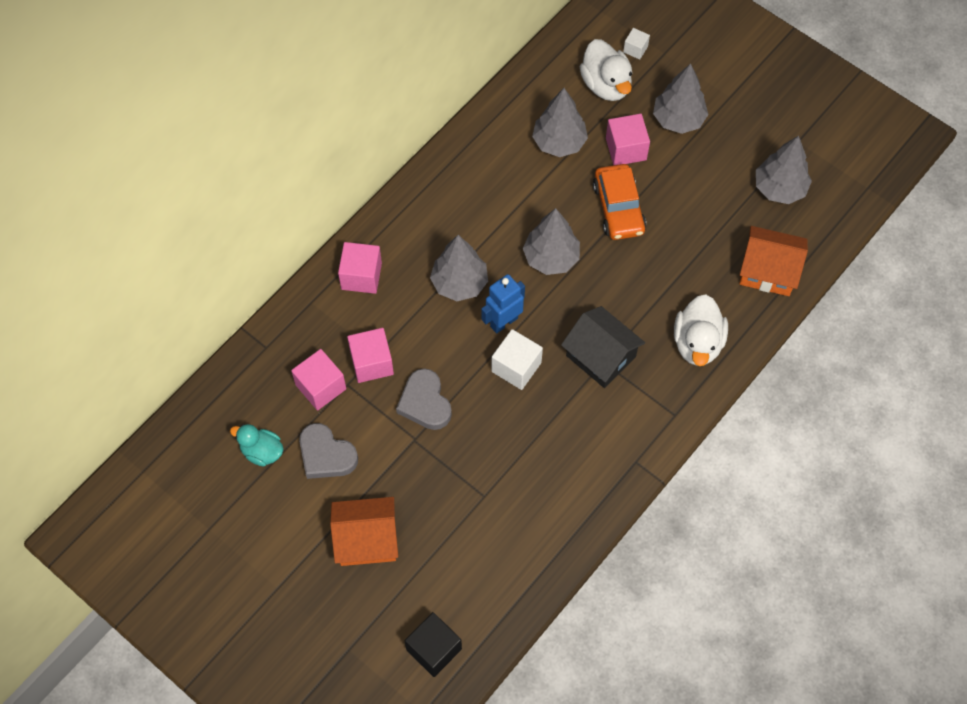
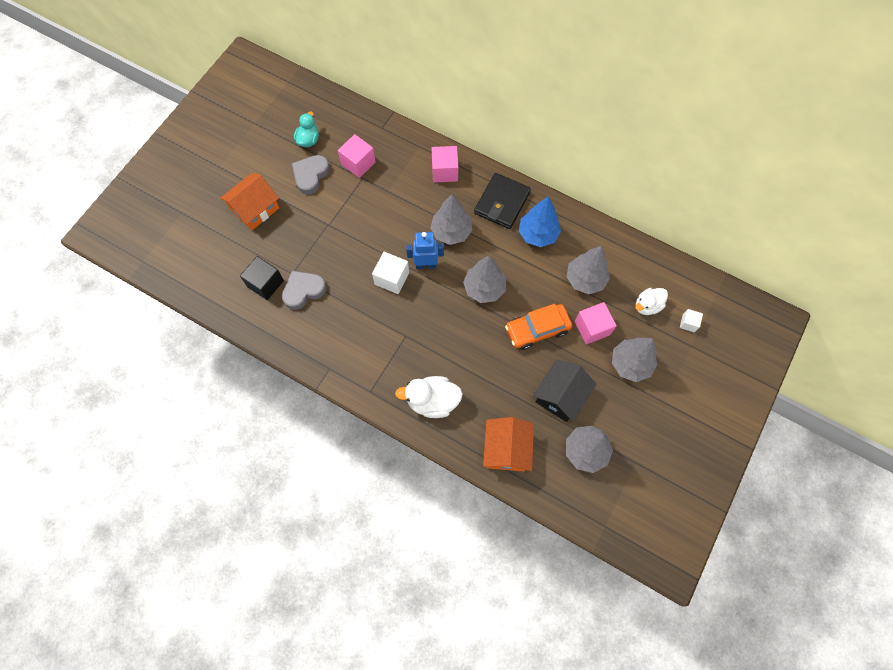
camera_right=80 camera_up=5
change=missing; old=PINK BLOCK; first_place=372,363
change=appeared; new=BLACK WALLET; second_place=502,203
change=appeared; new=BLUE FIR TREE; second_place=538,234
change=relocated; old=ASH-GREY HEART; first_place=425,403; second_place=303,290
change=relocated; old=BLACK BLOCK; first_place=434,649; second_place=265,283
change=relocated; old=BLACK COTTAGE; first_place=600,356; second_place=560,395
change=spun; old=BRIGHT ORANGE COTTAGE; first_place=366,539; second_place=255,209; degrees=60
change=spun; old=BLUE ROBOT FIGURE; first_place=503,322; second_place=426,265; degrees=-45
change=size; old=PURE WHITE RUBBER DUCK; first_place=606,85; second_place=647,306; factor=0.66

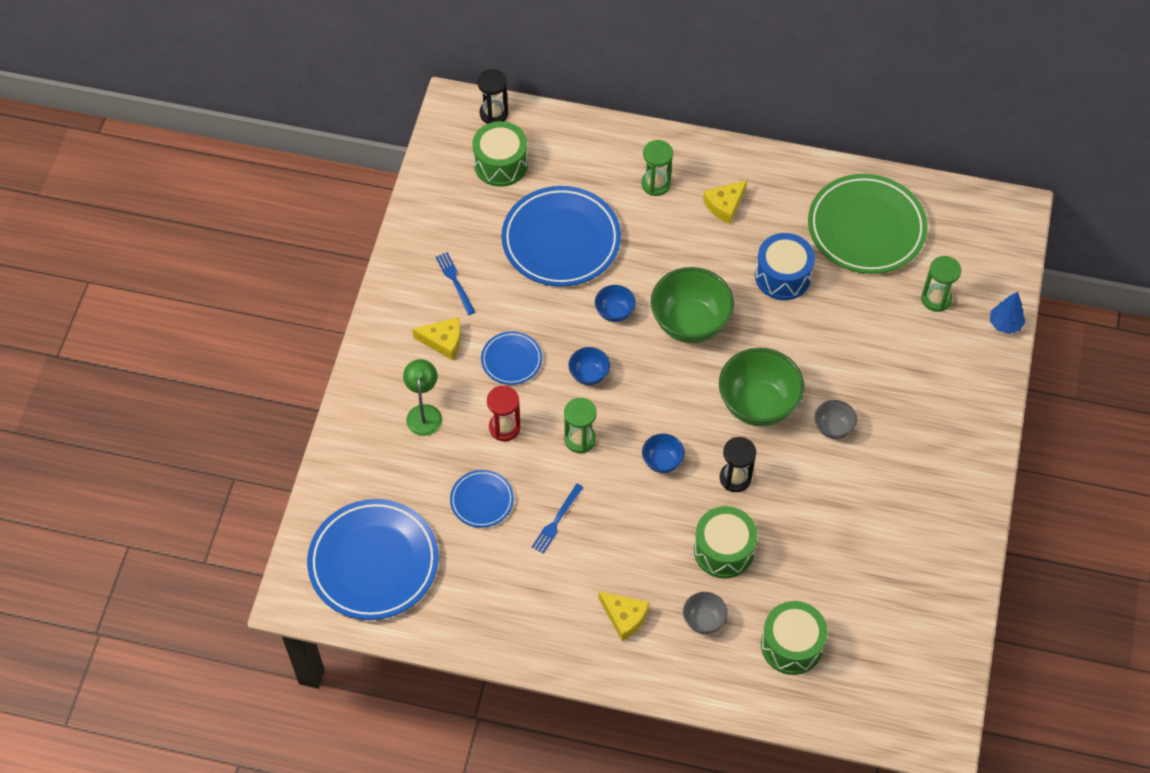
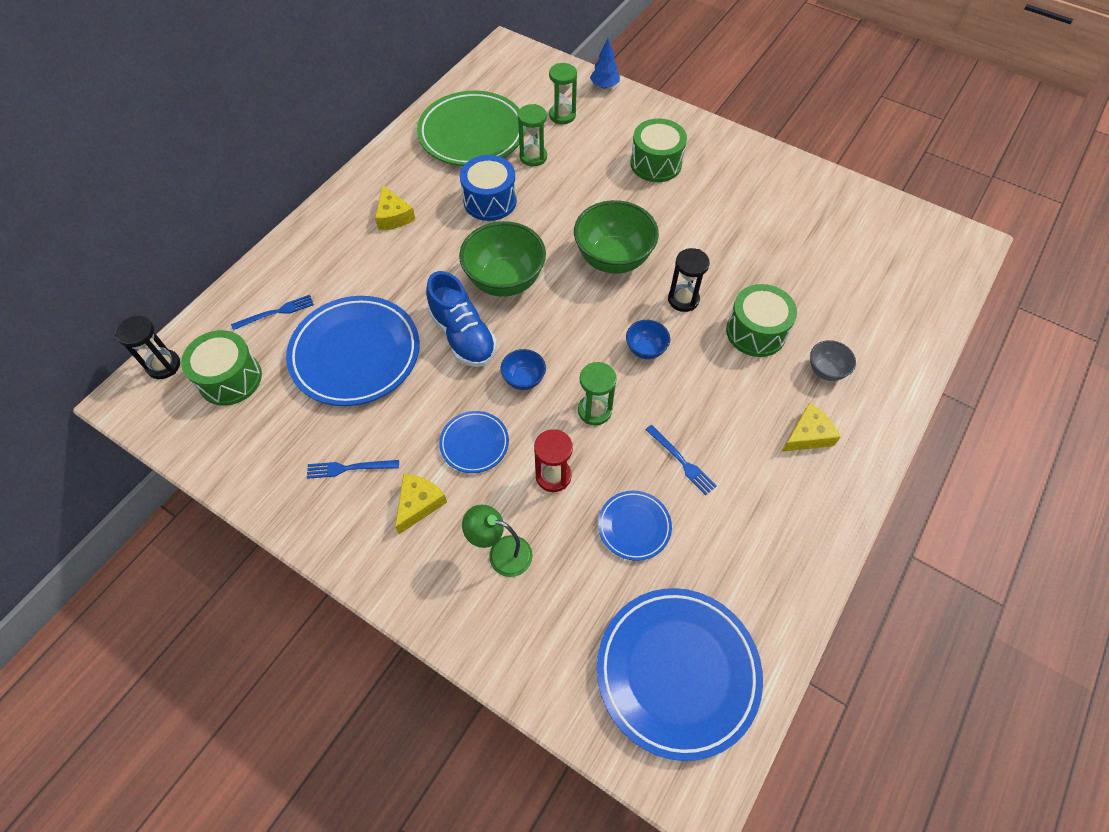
camera_right=-70 camera_up=0
change=missing; old=ASH-GREY BOWL; first_place=833,428
change=appeared; new=BLUE FORK; second_place=276,312
change=relocated; old=EMERALD SAND TIMER; first_place=656,184; second_place=533,157
change=relocated; old=EMERALD TOY DRUM; first_place=791,645; second_place=656,163
change=exchanged; old=BLUE BOWL; new=BLUE LACE-UP SHOE; first_place=614,312; second_place=463,335

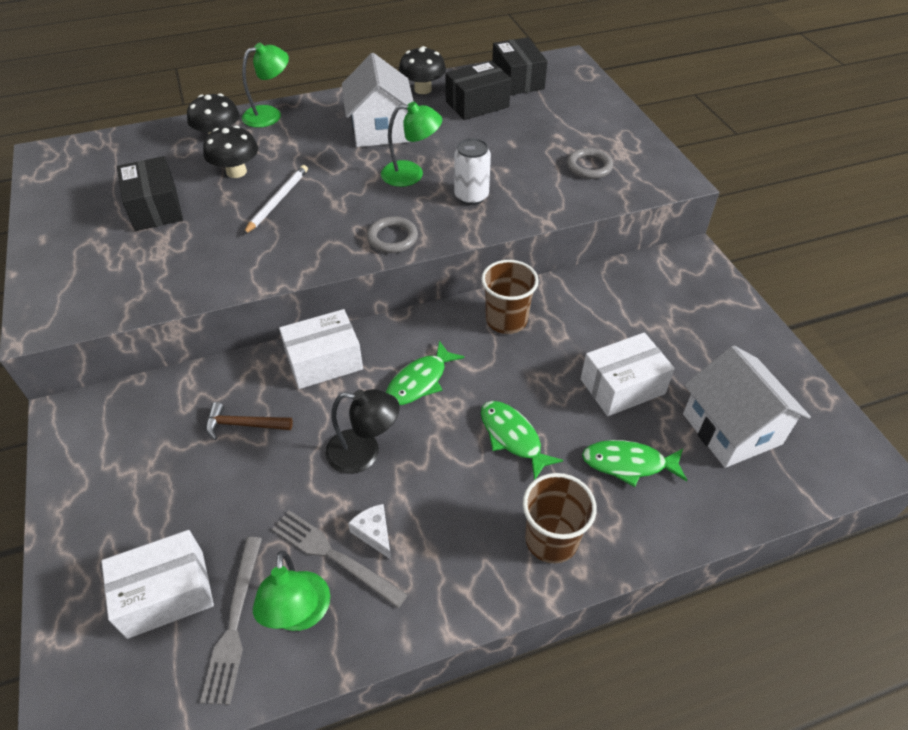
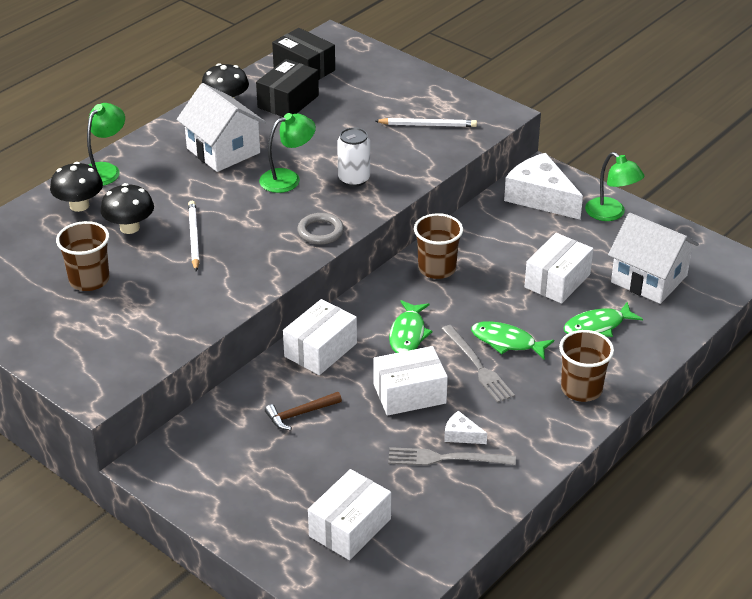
camera_right=-30 camera_up=-10
change=appeared; new=PURE WHITE CHEESE WEDGE; second_place=540,197
change=relocated; old=ASH-GREY FORK; first_place=234,623; second_place=478,366
change=relocated; old=EMERALD DESK LAMP; first_place=299,615; second_place=611,214
change=exchanged; old=BLACK PARCEL; new=DARK BROWN TUMBLER; first_place=155,208; second_place=89,280
change=exchanged; old=BLACK DESK LAMP; new=PURE WHITE PARCEL; first_place=364,453; second_place=409,394
change=exchanged; old=ASH-GREY RING; new=PURE WHITE WOODEN PENCIL; first_place=589,167; second_place=428,125

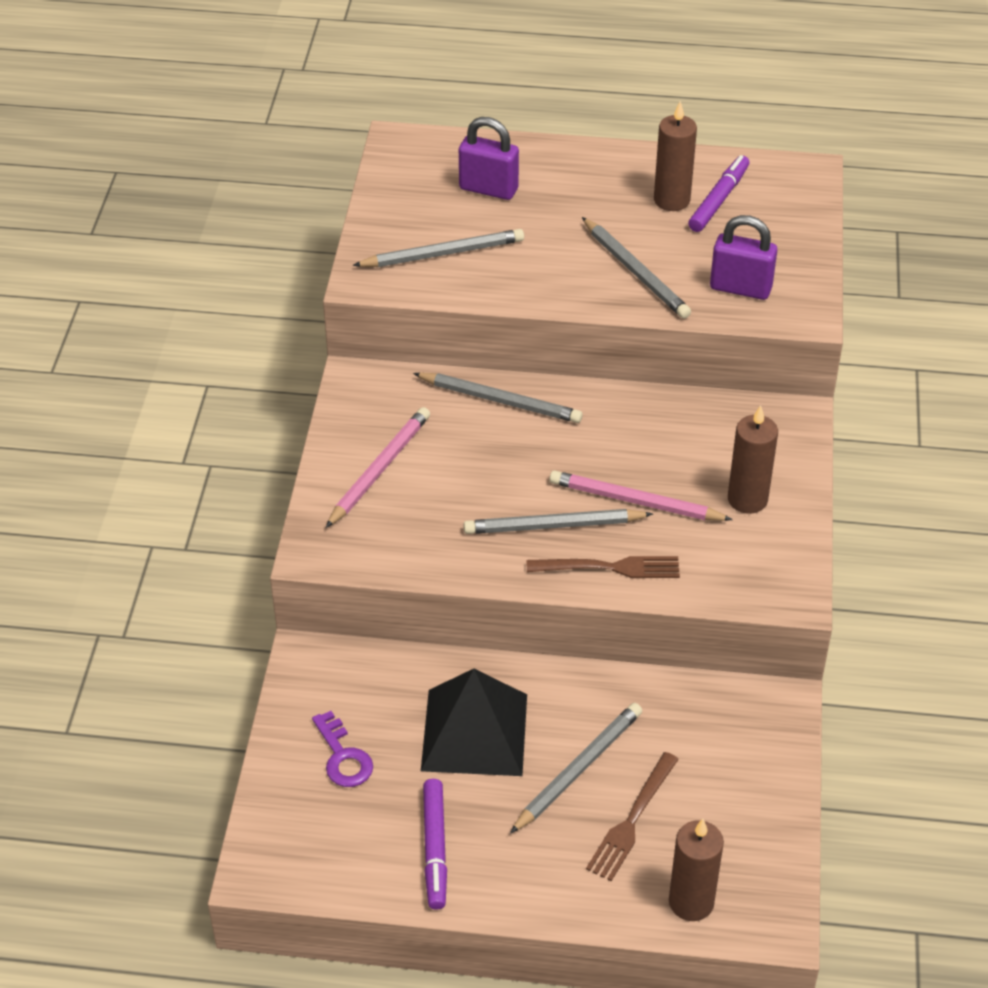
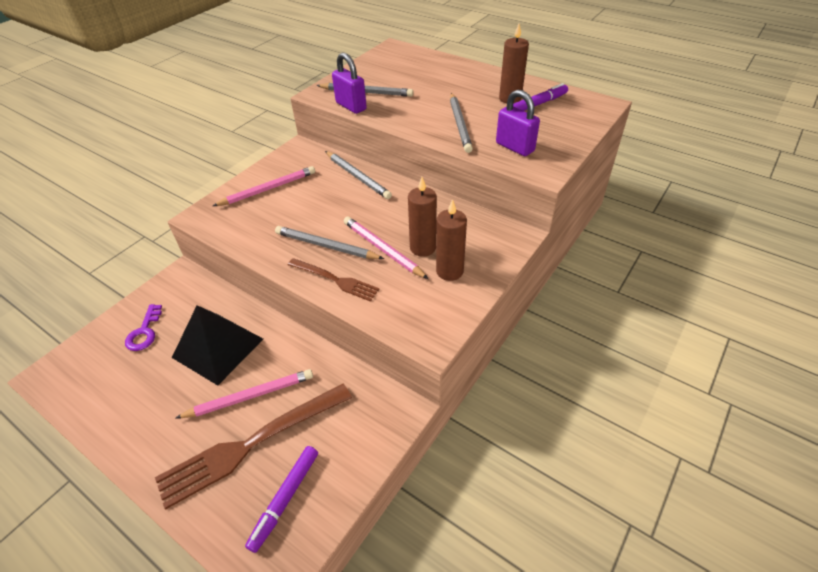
camera_right=30 camera_up=0
change=relocated; old=PURPLE FELT PEN; first_place=435,848; second_place=285,499
change=relocated; old=PURPLE PADLOCK; first_place=488,189; second_place=351,106
change=relocated; old=DARK BROWN PILLAR CANDLE; first_place=691,902; second_place=423,248
change=colour; old=ASH-GREY WOODEN PENCIL; new=PINK WOODEN PENCIL; first_place=578,769; second_place=250,396
change=size; old=DARK BROWN FORK; first_place=631,821; second_place=249,445; factor=1.74

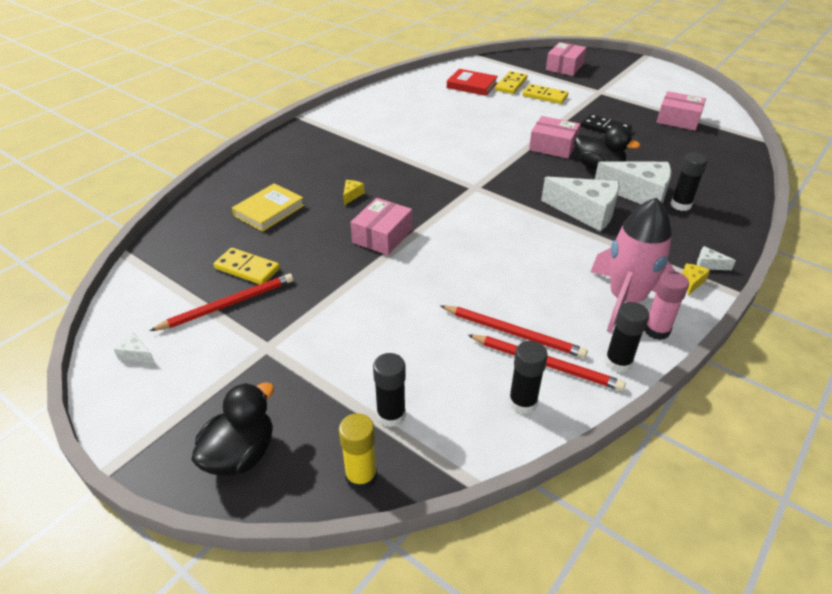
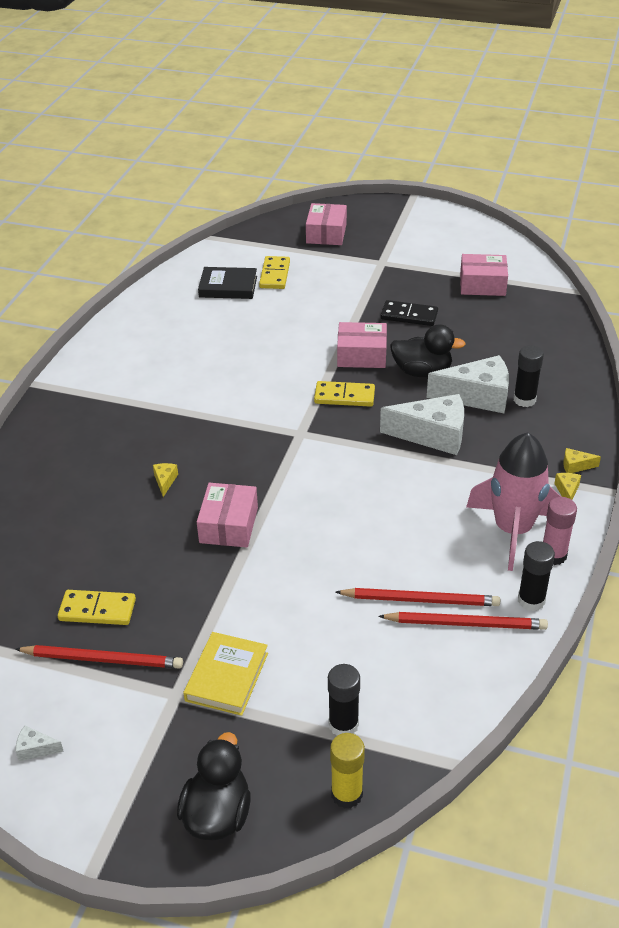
camera_right=-20 camera_up=0
change=missing; old=BLACK GLUE; first_place=522,402
change=relocated; old=YELLOW HARDBACK; first_place=269,211; second_place=227,677
change=relocated; old=YELLOW DOMINO PIECE; first_place=544,96; second_place=344,396
change=colour; old=RED HARDBACK; new=BLACK HARDBACK; first_place=472,85; second_place=228,286
change=colour; old=PURE WHITE CHEESE WEDGE; new=YELLOW CHEESE WEDGE; first_place=708,264; second_place=575,466
change=spun; old=RED WOODEN PENCIL; first_place=228,304; second_place=103,659; degrees=60

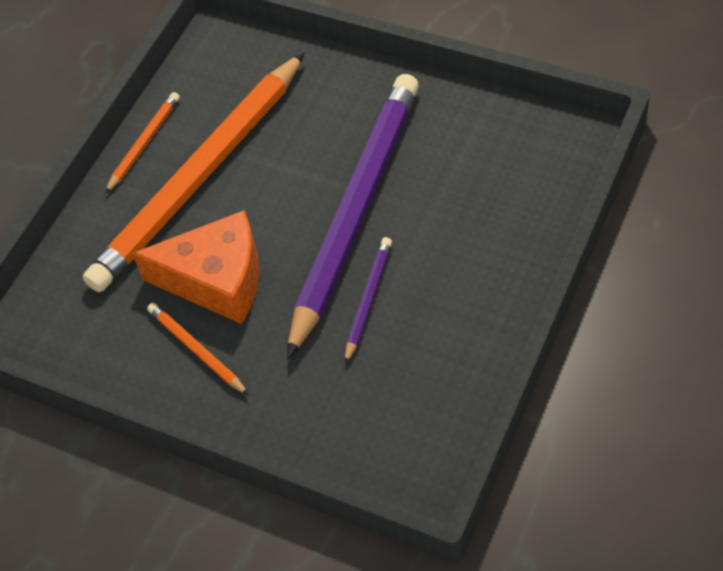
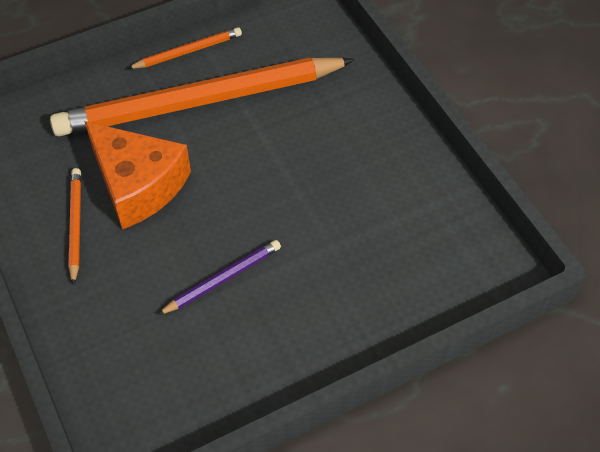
camera_right=30 camera_up=0
change=missing; old=PURPLE WOODEN PENCIL; first_place=356,210

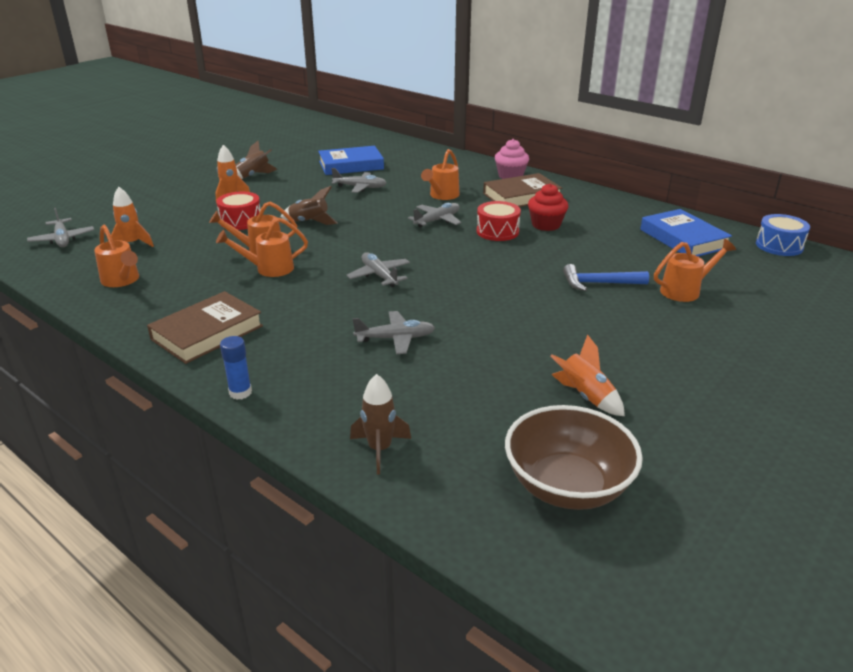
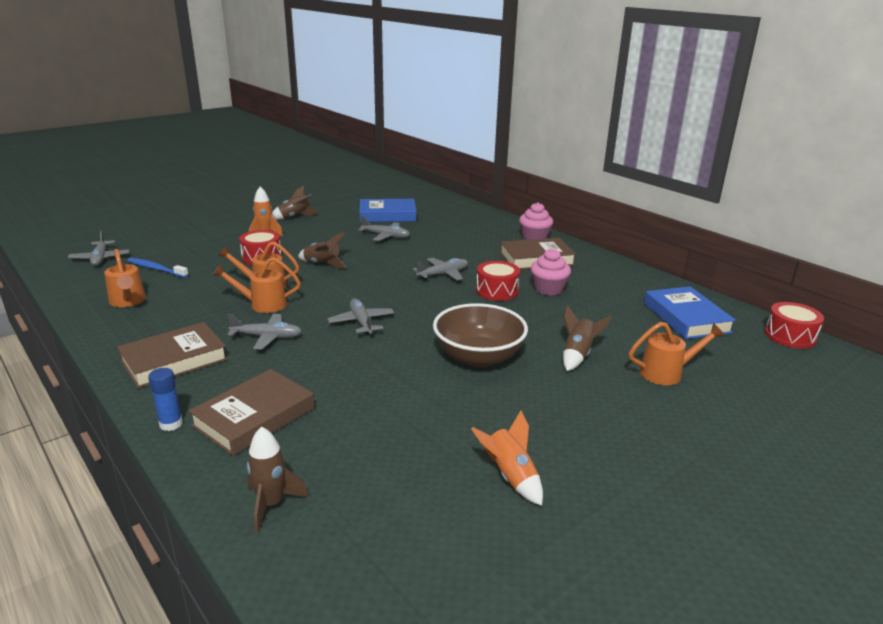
camera_right=10 camera_up=-5
change=missing; old=BRIGHT ORANGE WATERING CAN; first_place=442,196
change=appeared; new=DARK BROWN HARDBACK; second_place=254,417
change=relocated; old=ASH-GREY AEROPLANE; first_place=395,338; second_place=267,337
change=relocated; old=DARK BROWN BOWL; first_place=567,486; second_place=478,357
change=exchanged; old=BRIGHT ORANGE SPACESHIP; new=BLUE TOOTH BRUSH; first_place=132,244; second_place=156,269
change=exchanged; old=BLUE CLAW HAMMER; new=DARK BROWN SPACESHIP; first_place=599,283; second_place=577,355
change=colour; old=RED FAIRY CAKE; new=PINK FAIRY CAKE; first_place=546,225; second_place=548,289
change=colour; old=BLUE TOY DRUM; new=RED TOY DRUM; first_place=779,246; second_place=790,336

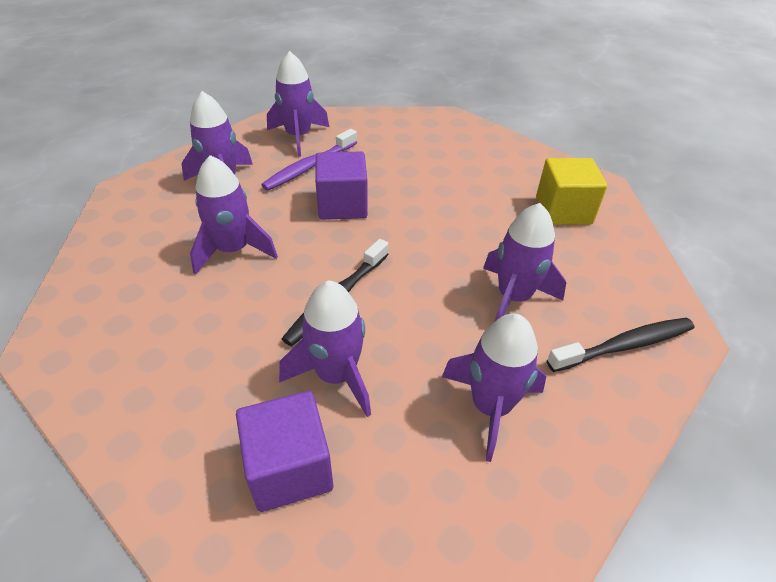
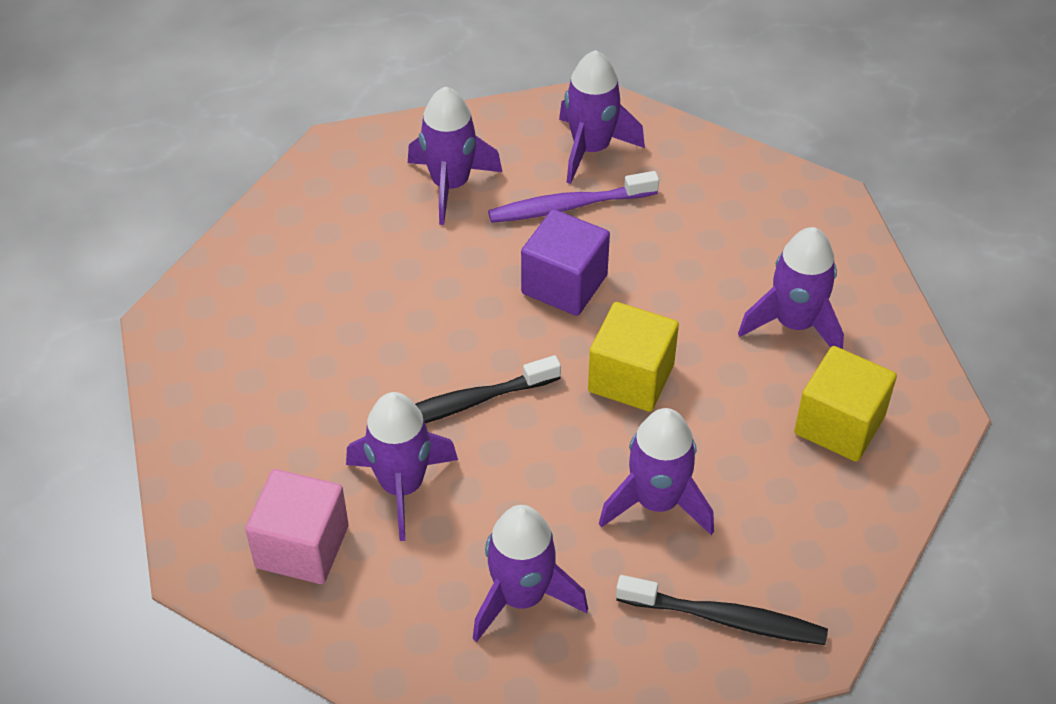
camera_right=35 camera_up=5
change=appeared; new=YELLOW BLOCK; second_place=631,378
change=relocated; old=PURPLE SPACESHIP; first_place=233,250; second_place=794,324
change=colour; old=PURPLE BLOCK; new=PINK BLOCK; first_place=289,468; second_place=302,547

